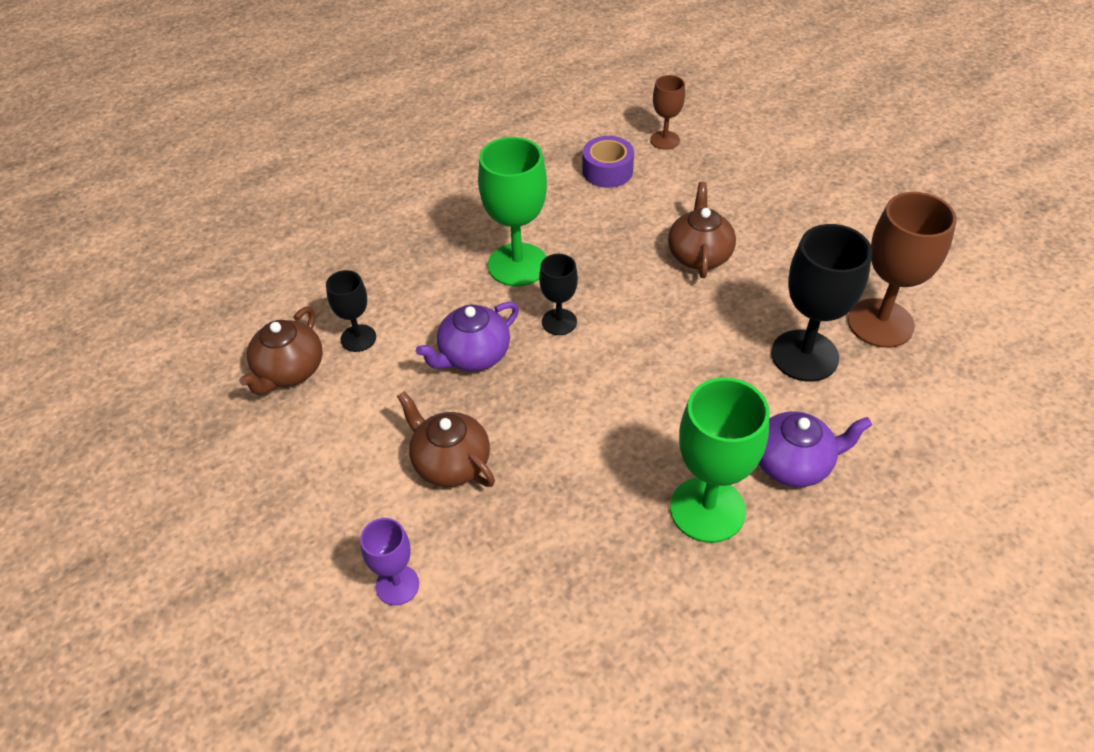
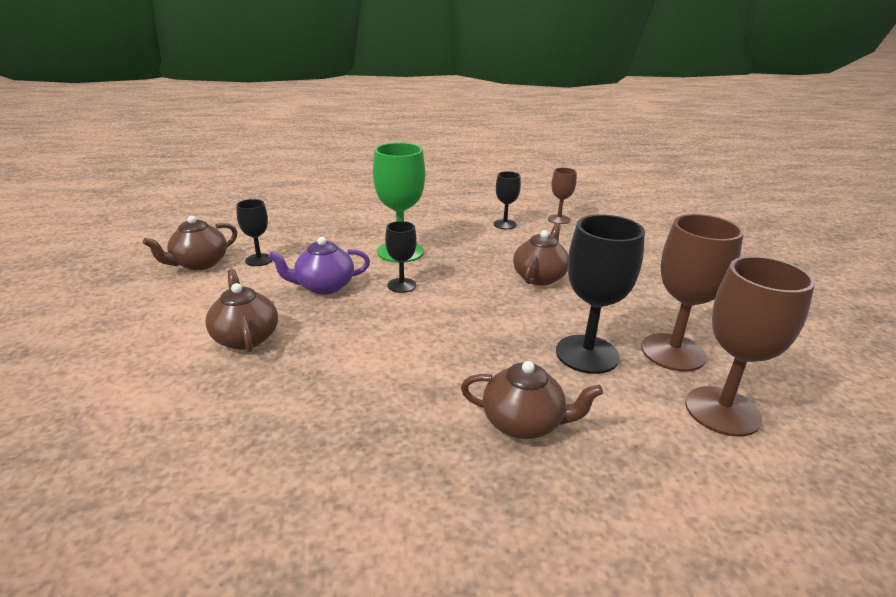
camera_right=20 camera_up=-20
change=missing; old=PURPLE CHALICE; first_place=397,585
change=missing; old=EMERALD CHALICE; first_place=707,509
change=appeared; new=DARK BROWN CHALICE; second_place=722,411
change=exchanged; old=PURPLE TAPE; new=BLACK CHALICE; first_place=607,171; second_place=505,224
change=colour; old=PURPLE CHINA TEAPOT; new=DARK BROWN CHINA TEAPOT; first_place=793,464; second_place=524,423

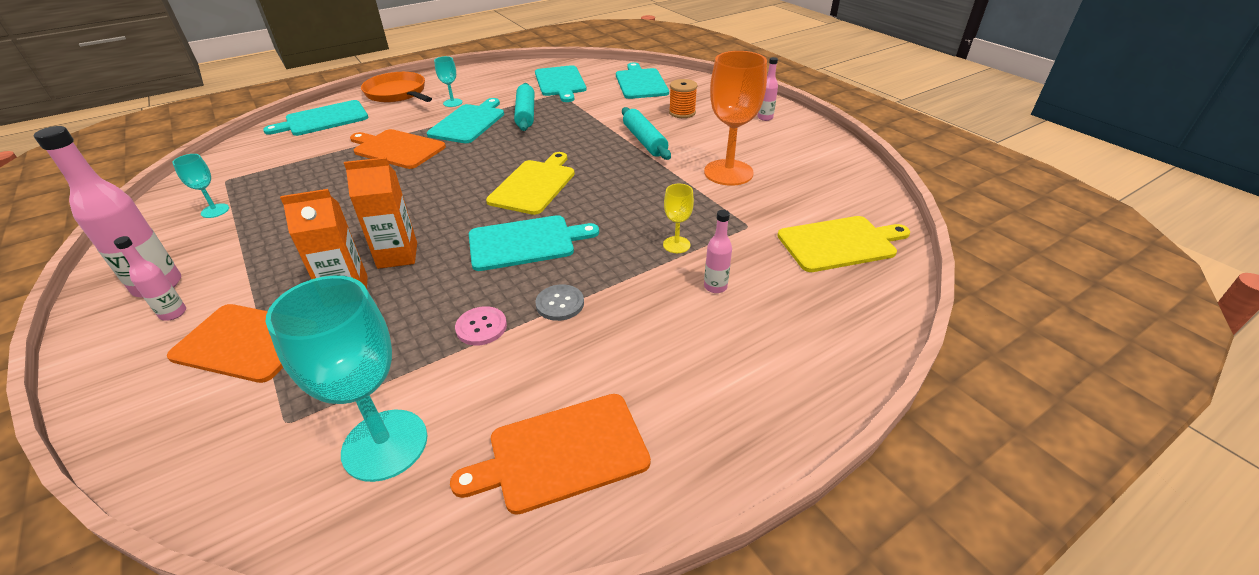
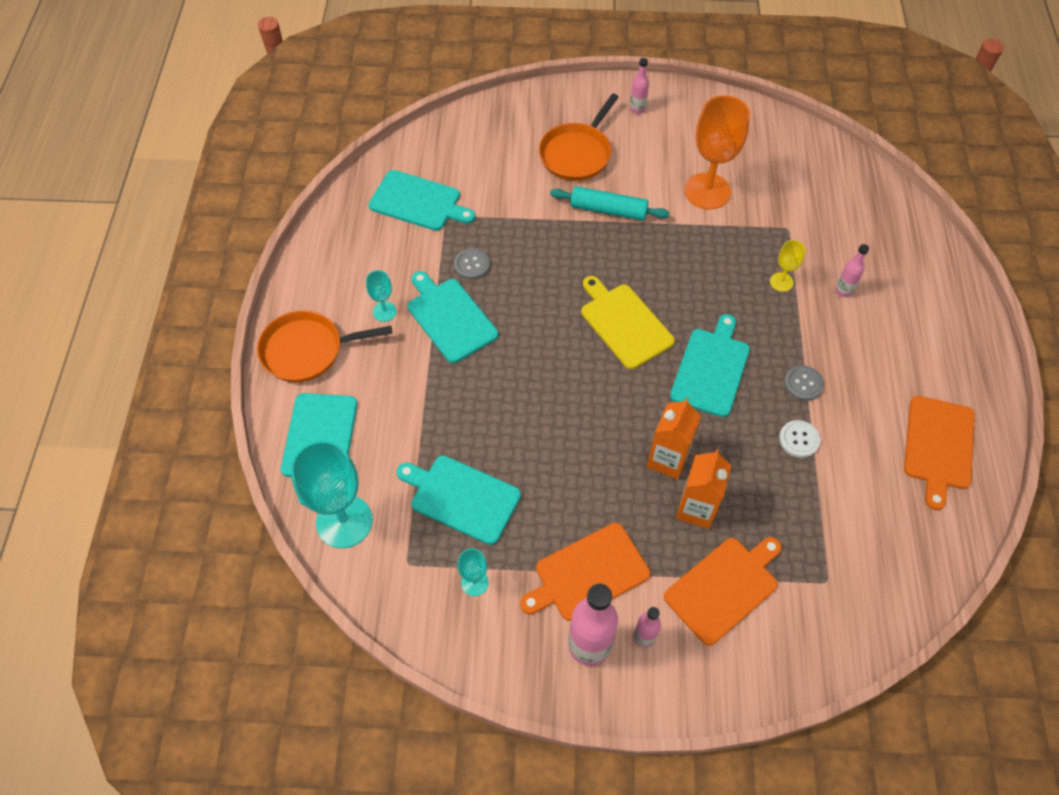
camera_right=-55 camera_up=20
change=missing; old=YELLOW CHOPPING BOARD; first_place=840,243
change=relocated; old=TEAL CHALICE; first_place=385,444; second_place=344,521
change=relocated; old=BRIGHT ORANGE CHOPPING BOARD; first_place=397,149; second_place=588,573
change=relocated; old=TEAL CHOPPING BOARD; first_place=641,83; second_place=461,497
change=exchanged; old=TEAL DOUGH ROLLER; new=ASH-GREY BUTTON; first_place=526,114; second_place=472,265
change=exchanged; old=BRIGHT ORANGE BOBBIN; new=BRIGHT ORANGE SKILLET; first_place=682,113; second_place=577,154
change=colour; old=PINK BUTTON; new=PURE WHITE BUTTON; first_place=481,327; second_place=799,439

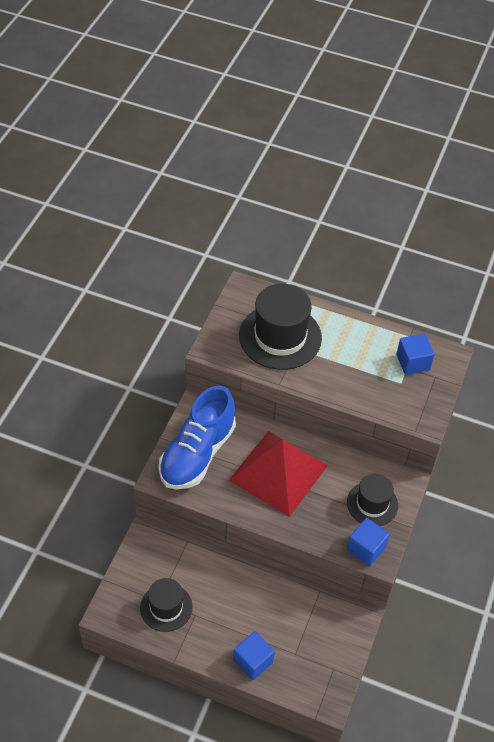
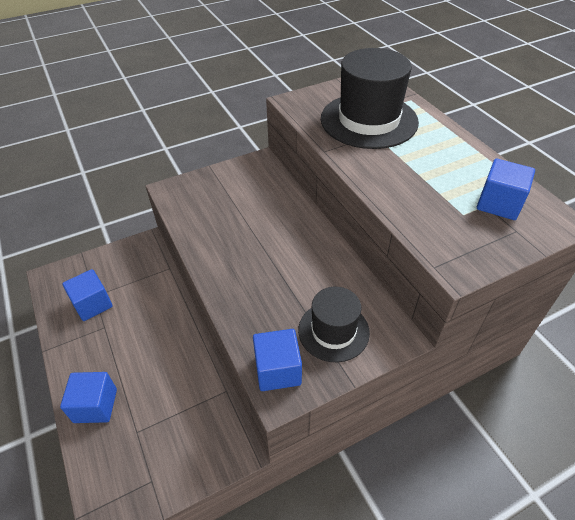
camera_right=45 camera_up=-5
change=missing; old=BLUE LACE-UP SHOE; first_place=197,453
change=missing; old=RED PYRAMID; first_place=278,472
change=exchanged; old=BLACK HAT; new=BLUE BLOCK; first_place=166,607; second_place=93,304

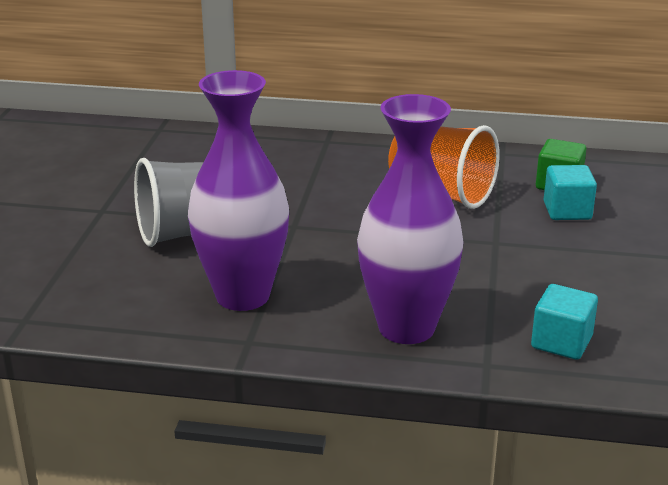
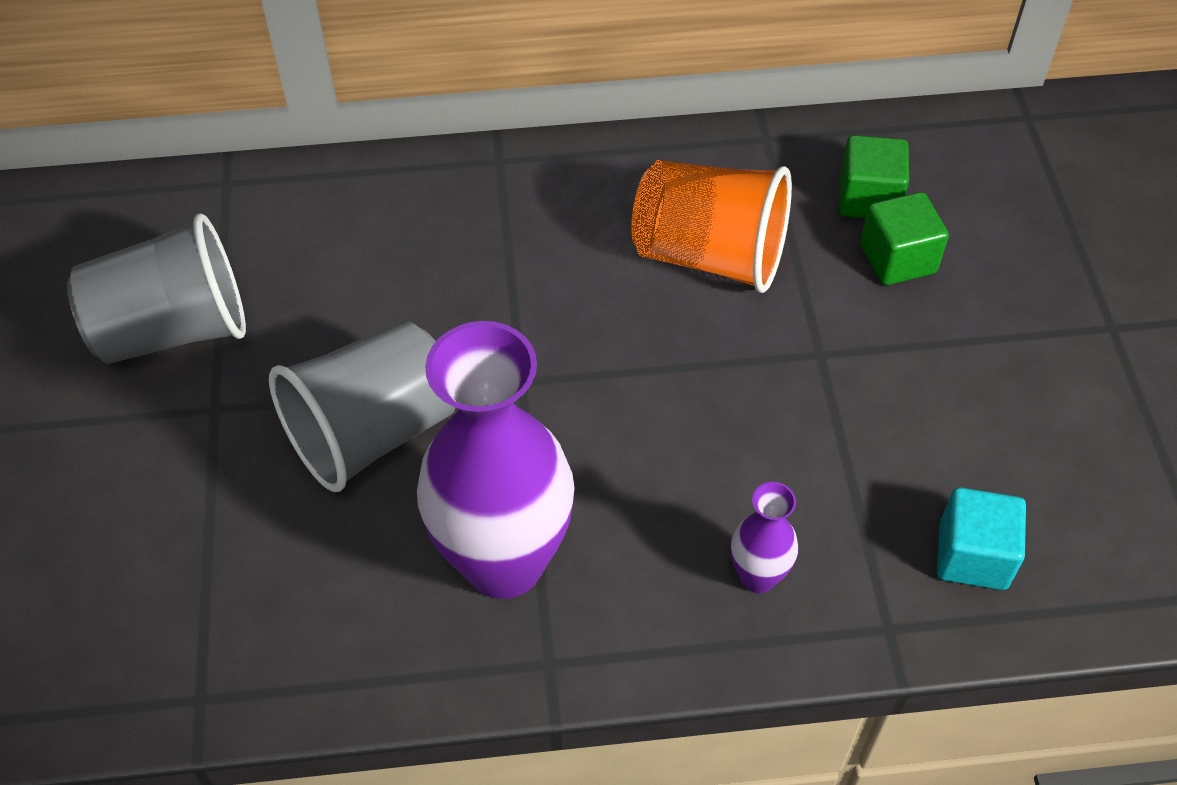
camera_right=-15 camera_up=25
change=appeared; new=ASH-GREY TUMBLER; second_place=173,329
change=colour; old=TEAL BLOCK; new=EMERALD BLOCK; first_place=567,211; second_place=897,259
change=size; old=PURPLE FLOWER VASE; first_place=406,327; second_place=758,577; factor=0.45

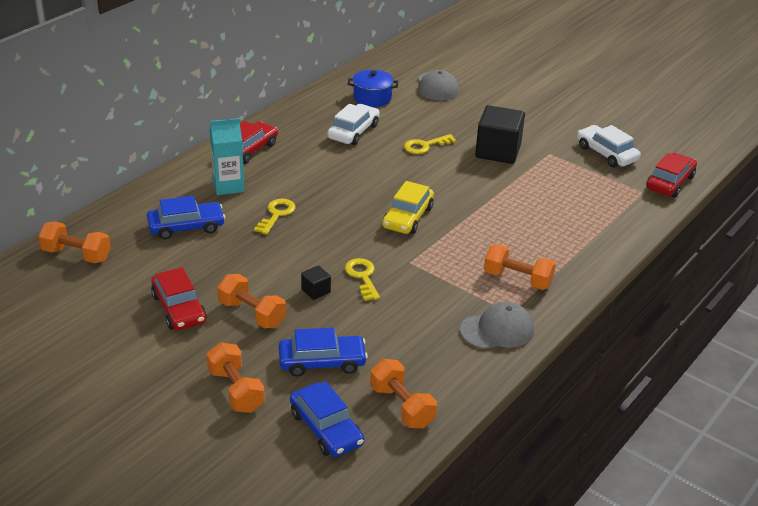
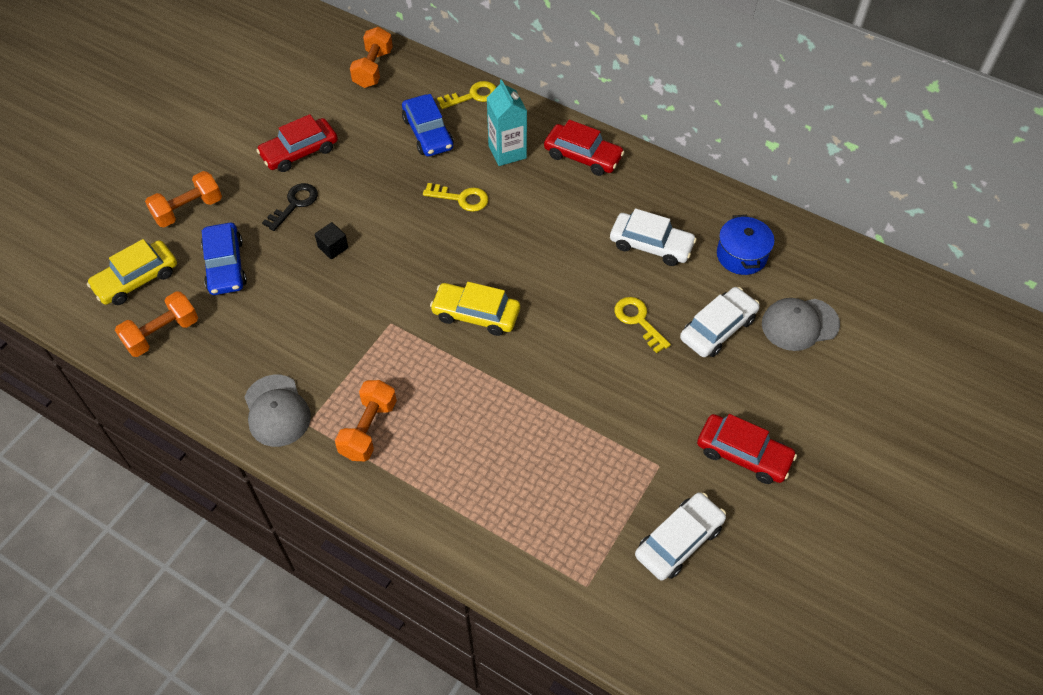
camera_right=85 camera_up=20
change=missing; old=BLACK BLOCK; first_place=498,151
change=appeared; new=PURE WHITE TOY CAR; second_place=718,328
change=relocated; old=YELLOW KEY; first_place=362,277; second_place=473,96
change=relocated; old=RED TOY CAR; first_place=670,182; second_place=743,454
change=exchanged; old=BRIGHT ORANGE HAND WEIGHT; new=BLACK KEY; first_place=252,313; second_place=295,204
change=colour; old=BLUE TOY CAR; new=YELLOW TOY CAR; first_place=326,428; second_place=136,279

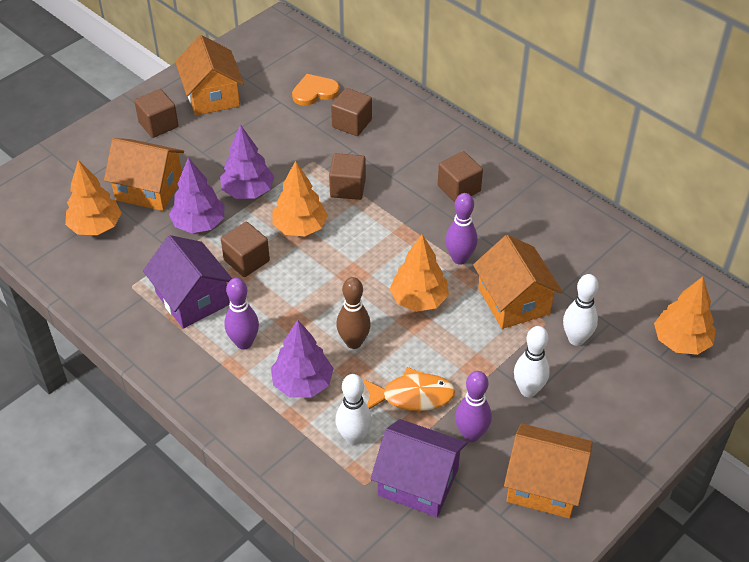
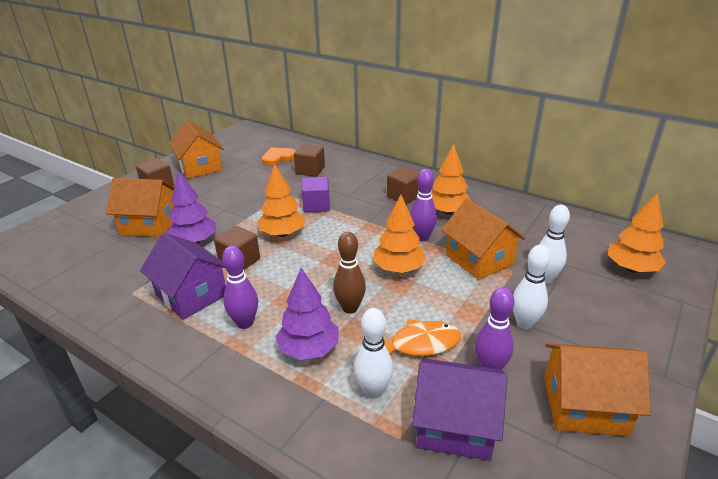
camera_right=-10 camera_up=-15
change=missing; old=PURPLE FIR TREE; first_place=248,191
change=relocated; old=BRIGHT ORANGE FIR TREE; first_place=95,226; second_place=447,212
change=colour; old=DARK BROWN BLOCK; new=PURPLE BLOCK; first_place=348,188; second_place=316,205

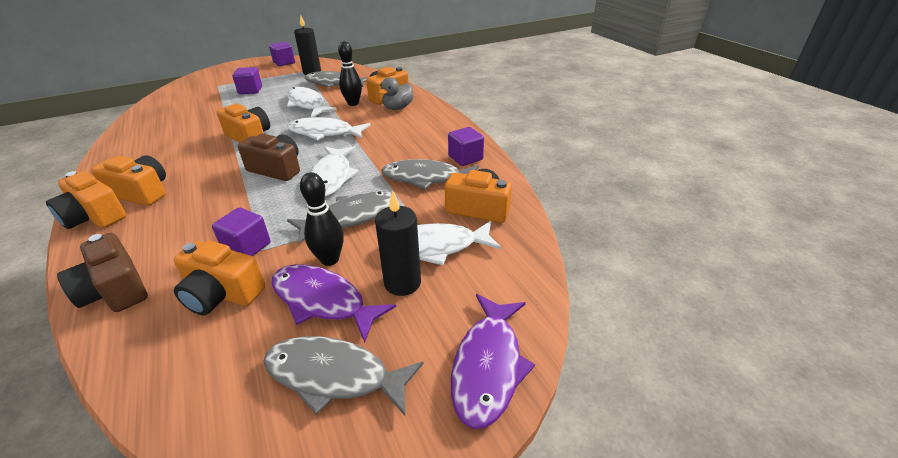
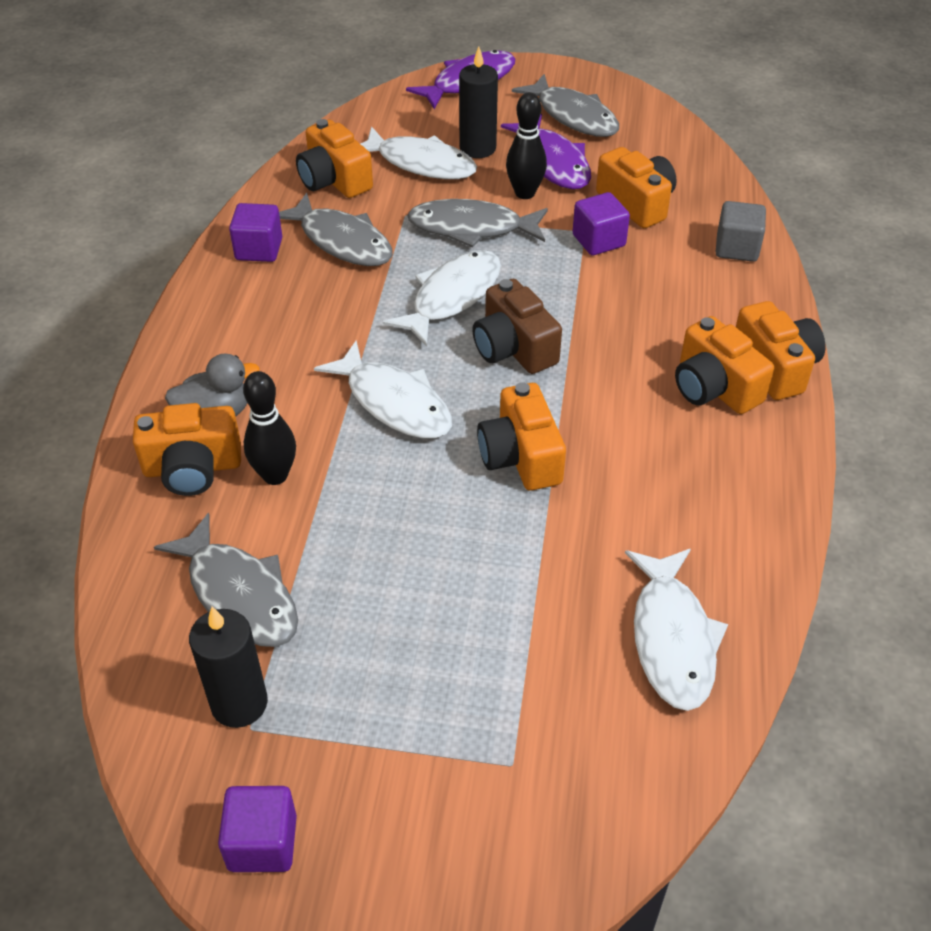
camera_right=-145 camera_up=10
change=missing; old=PURPLE BLOCK; first_place=250,90
change=relocated; old=PURE WHITE FISH FIGURE; first_place=307,104; second_place=672,638
change=exchanged; old=DARK BROWN CAMERA; new=ASH-GREY BLOCK; first_place=115,290; second_place=736,248

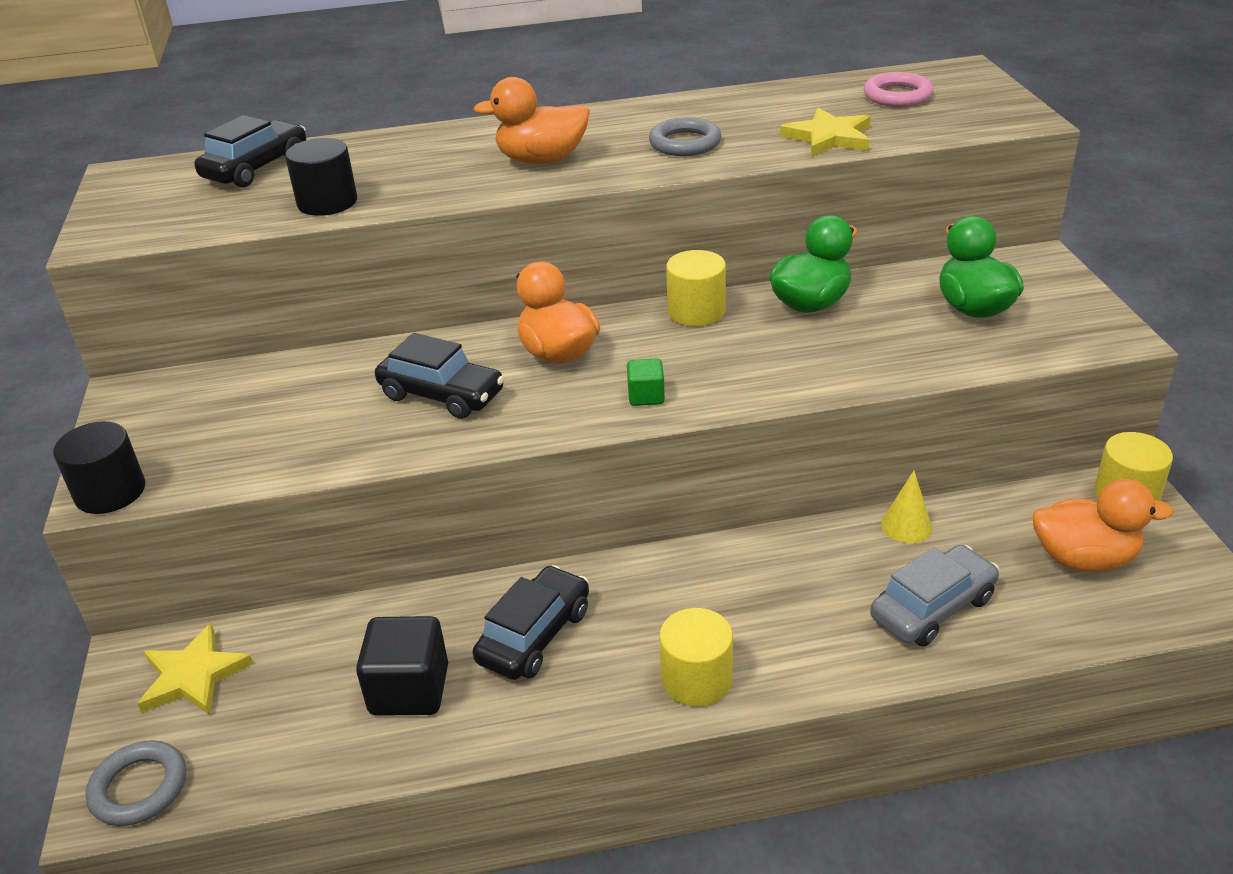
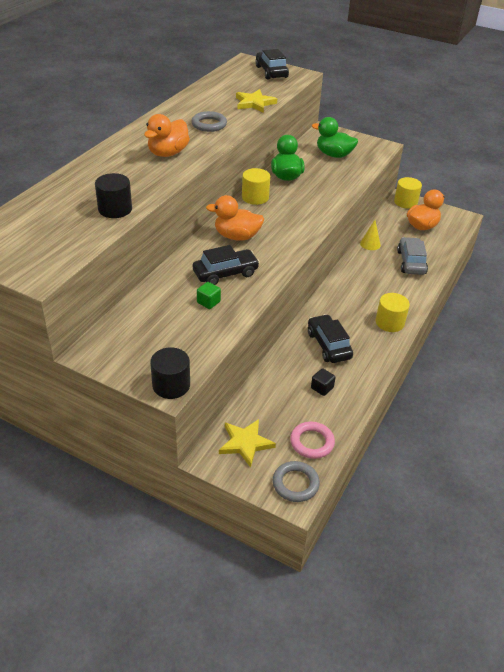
camera_right=-55 camera_up=5
change=relocated; old=BLACK TOY CAR; first_place=256,168; second_place=271,72
change=relocated; old=EMERALD BLOCK; first_place=646,396; second_place=208,302
change=relocated; old=PINK RING; first_place=897,95; second_place=312,442
change=size; old=BLACK BLOCK; first_place=409,690; second_place=322,388; factor=0.53

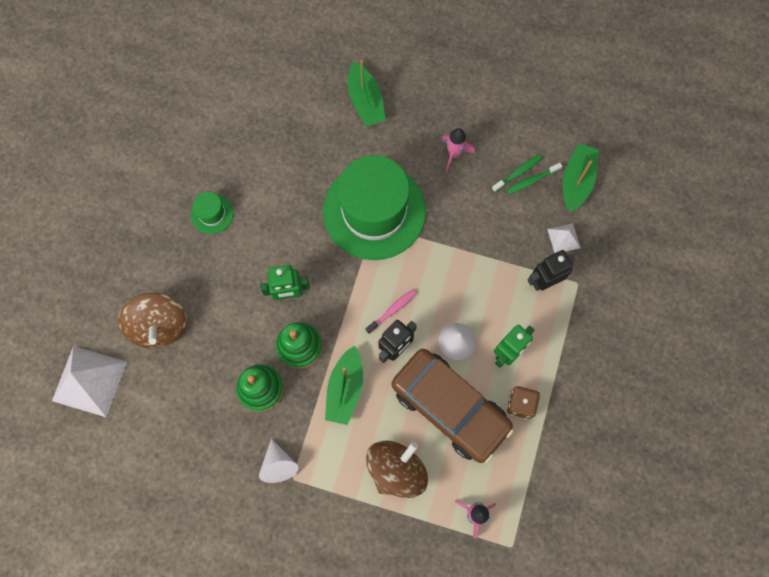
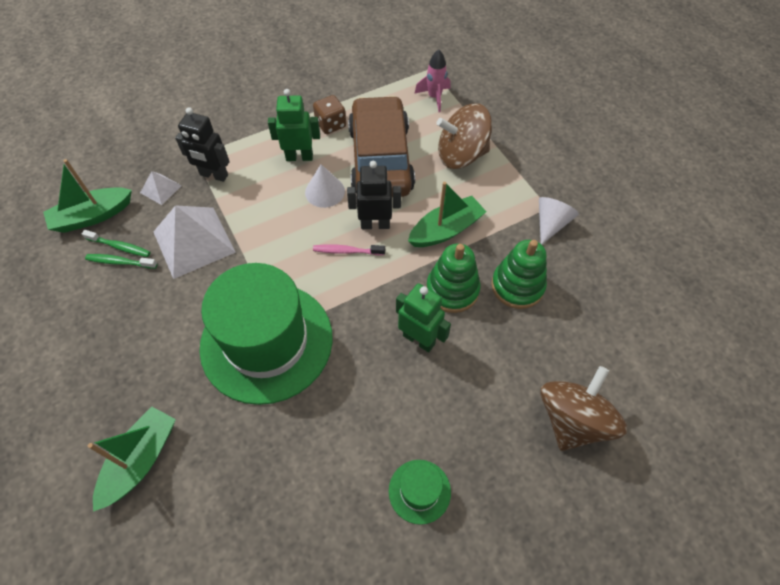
camera_right=-135 camera_up=-15
change=missing; old=PINK SPACESHIP; first_place=454,154
change=relocated; old=PURE WHITE PYRAMID; first_place=89,381; second_place=194,242

